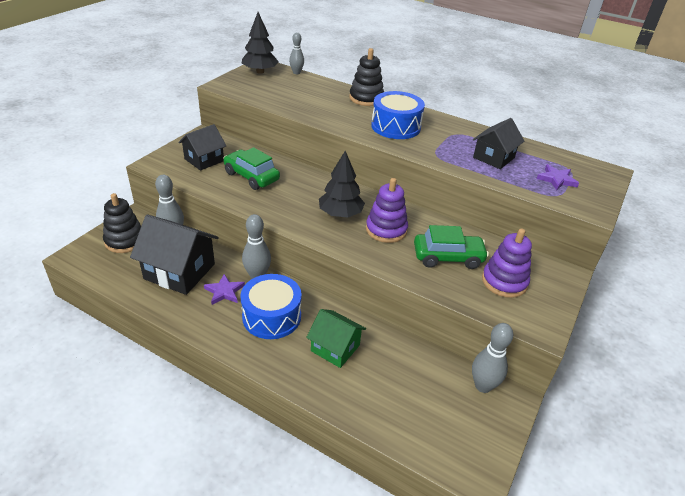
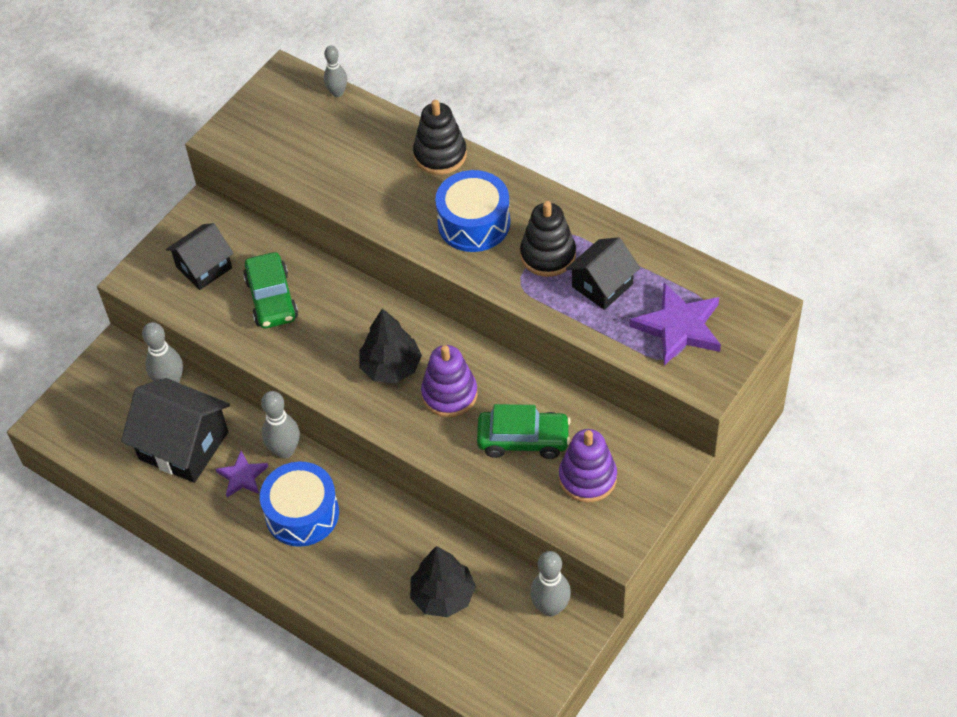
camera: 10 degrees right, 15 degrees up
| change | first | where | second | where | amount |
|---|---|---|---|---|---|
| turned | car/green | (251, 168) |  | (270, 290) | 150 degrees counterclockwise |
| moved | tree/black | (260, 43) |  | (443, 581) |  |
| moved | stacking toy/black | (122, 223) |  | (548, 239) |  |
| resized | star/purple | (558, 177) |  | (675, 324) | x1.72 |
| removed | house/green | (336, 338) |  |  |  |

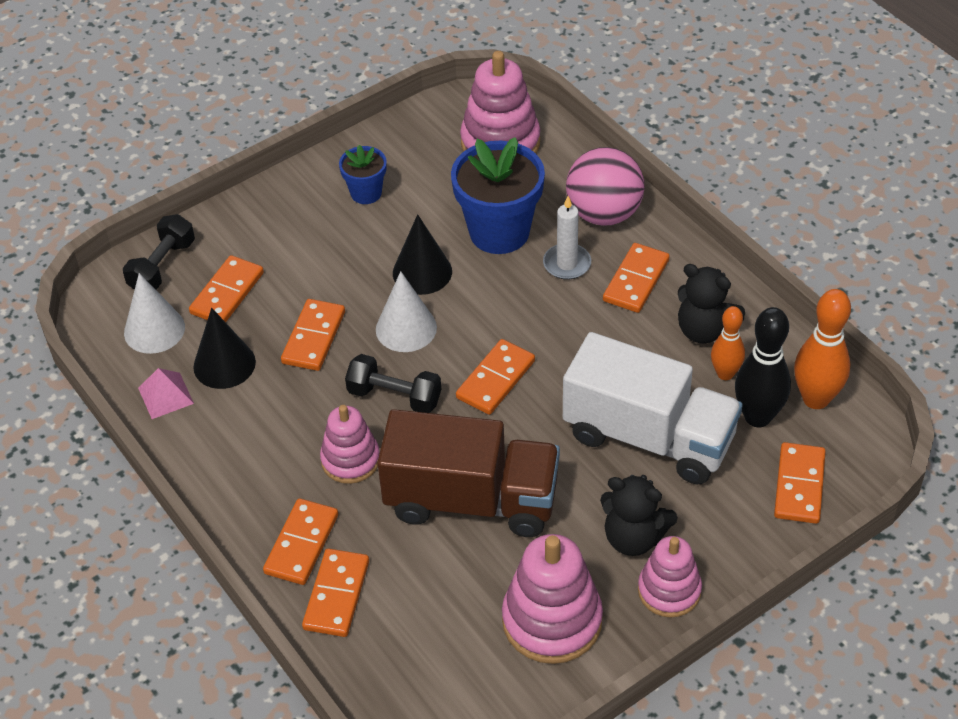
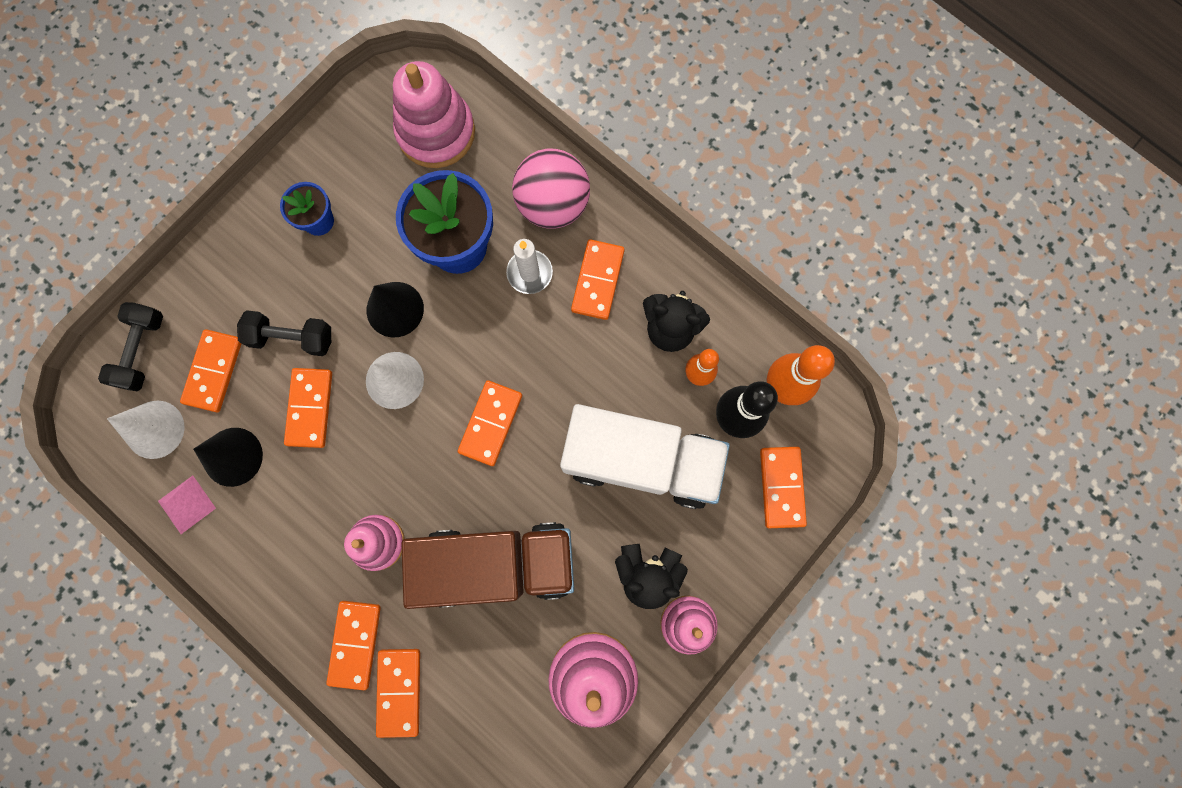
camera: 15 degrees left, 30 degrees up
| change | first | where | second | where | amount |
|---|---|---|---|---|---|
| moved | dumbbell/black | (393, 383) |  | (284, 333) |  |

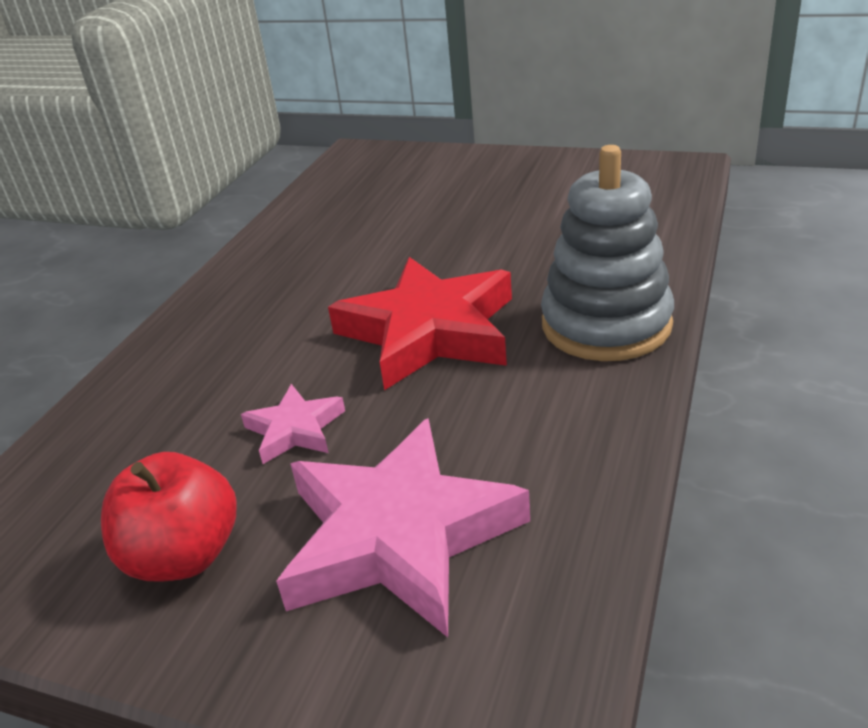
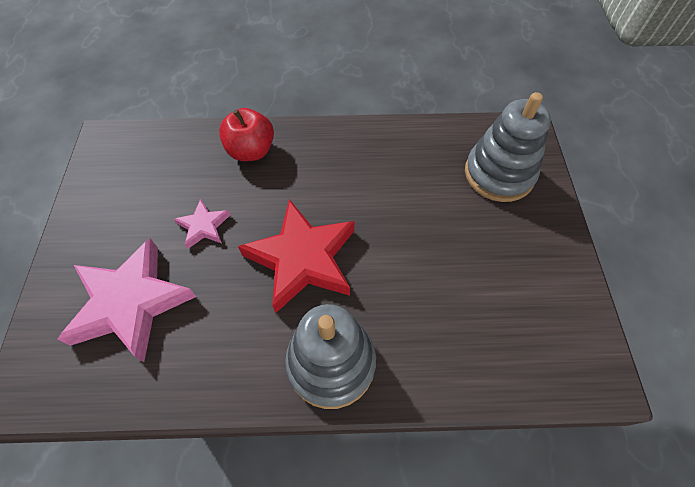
camera: 65 degrees right, 25 degrees up
| change | first | where | second | where | amount |
|---|---|---|---|---|---|
| moved | apple/red | (168, 516) |  | (246, 134) |  |
| added |  |  | stacking toy/grey | (508, 147) |  |

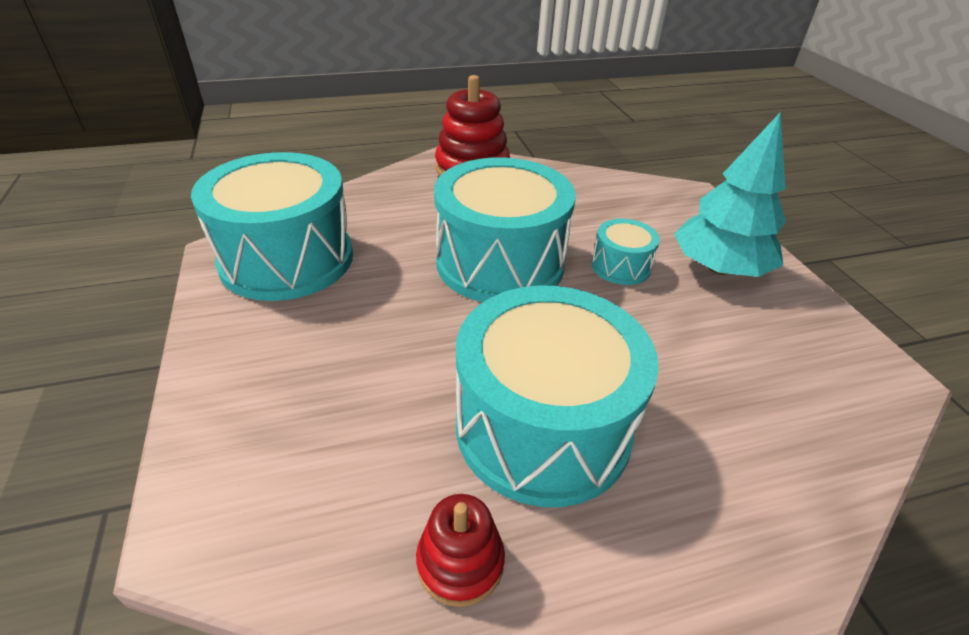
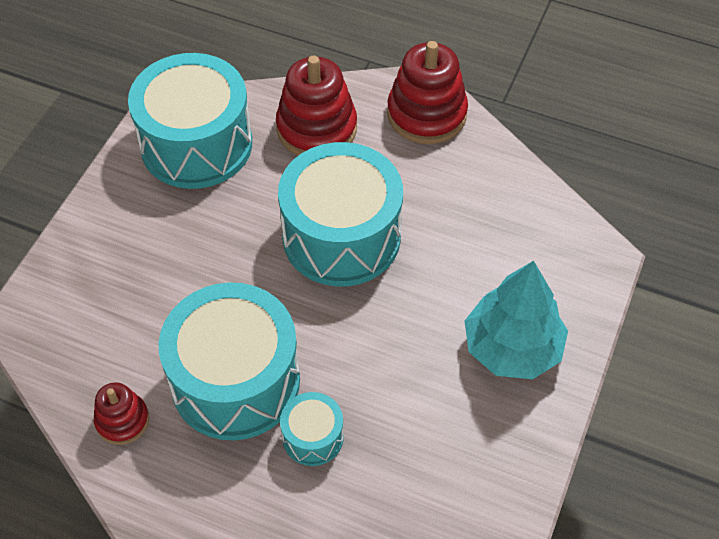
camera: 40 degrees right, 15 degrees up
| change | first | where | second | where | amount |
|---|---|---|---|---|---|
| added |  |  | stacking toy/red | (316, 106) |  |
| moved | drum/turquoise | (626, 252) |  | (312, 429) |  |

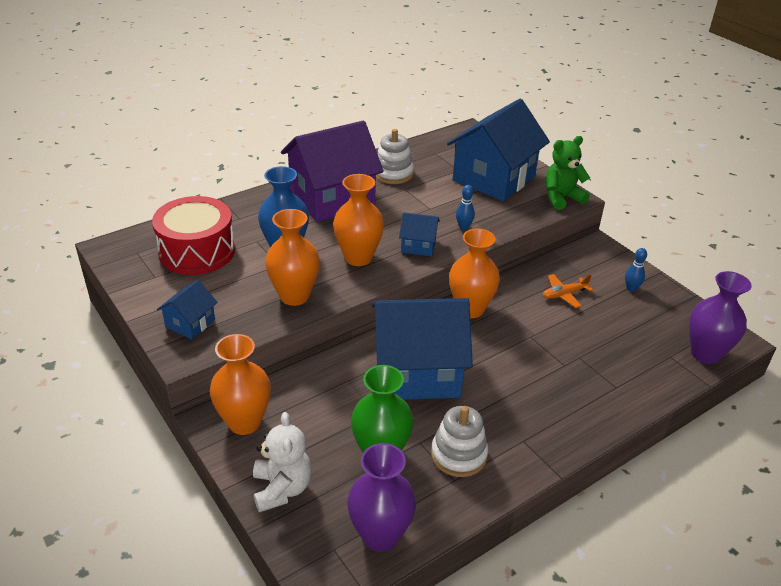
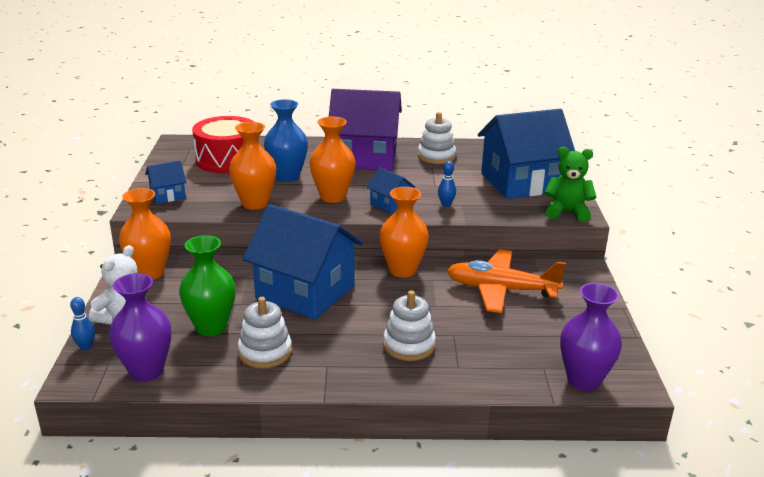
camera: 35 degrees right, 10 degrees down
| change | first | where | second | where | amount |
|---|---|---|---|---|---|
| moved | bowling pin/blue | (636, 270) |  | (82, 323) |  |
| added |  |  | stacking toy/white | (409, 325) |  |
| resized | plane/orange | (568, 291) |  | (506, 281) | x2.06 |

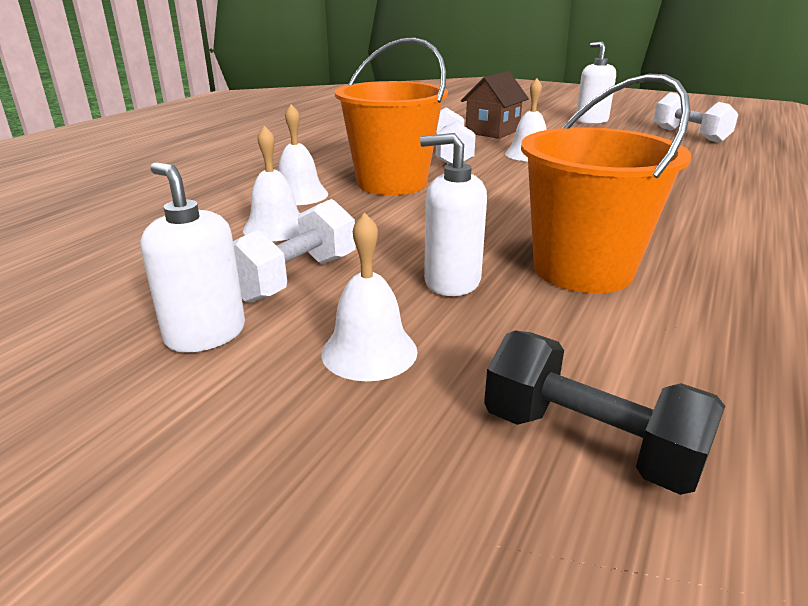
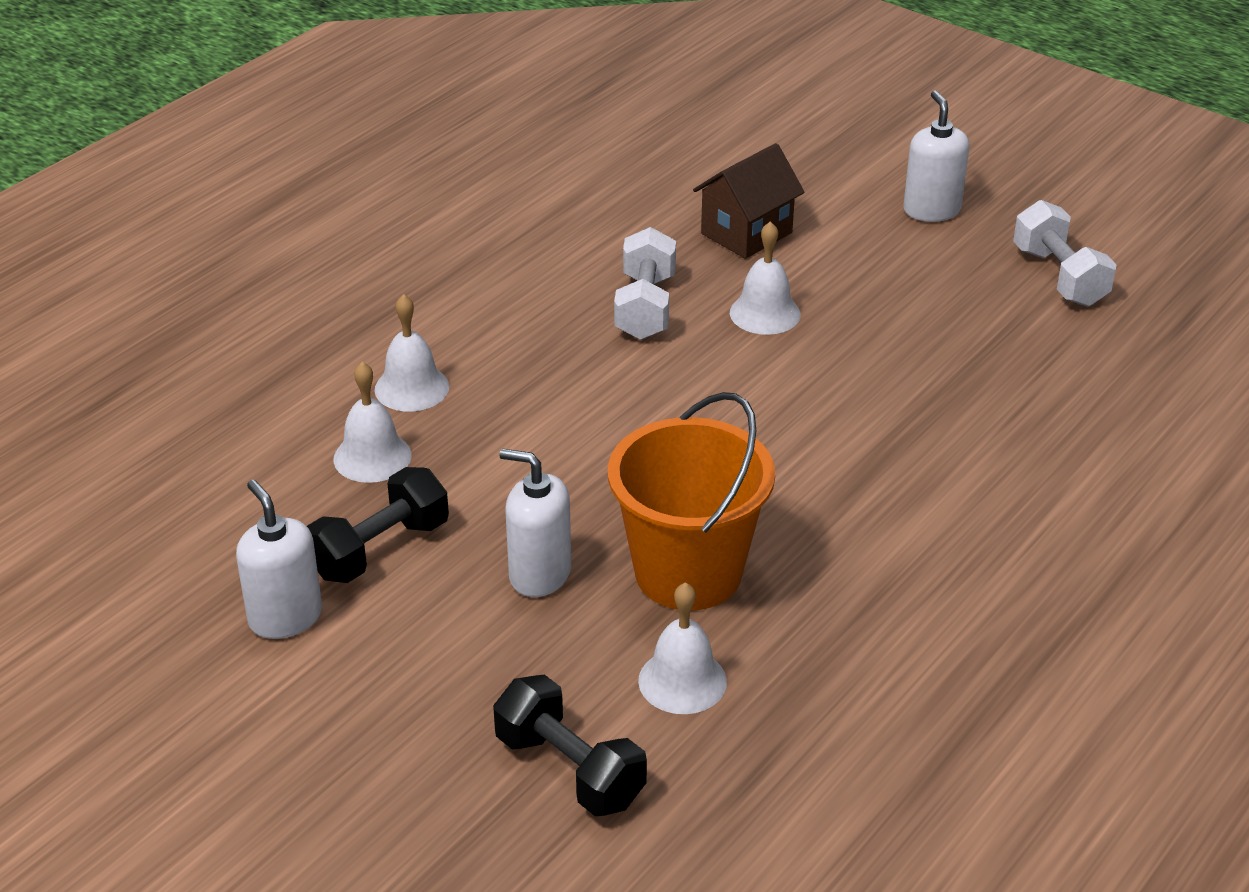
camera: 10 degrees right, 10 degrees up
| change | first | where | second | where | amount |
|---|---|---|---|---|---|
| recoloured | dumbbell/white | (294, 251) | dumbbell/black | (378, 525) |  |
| moved | bell/white | (369, 296) |  | (682, 648) |  |
| removed | bucket/orange | (391, 116) |  |  |  |

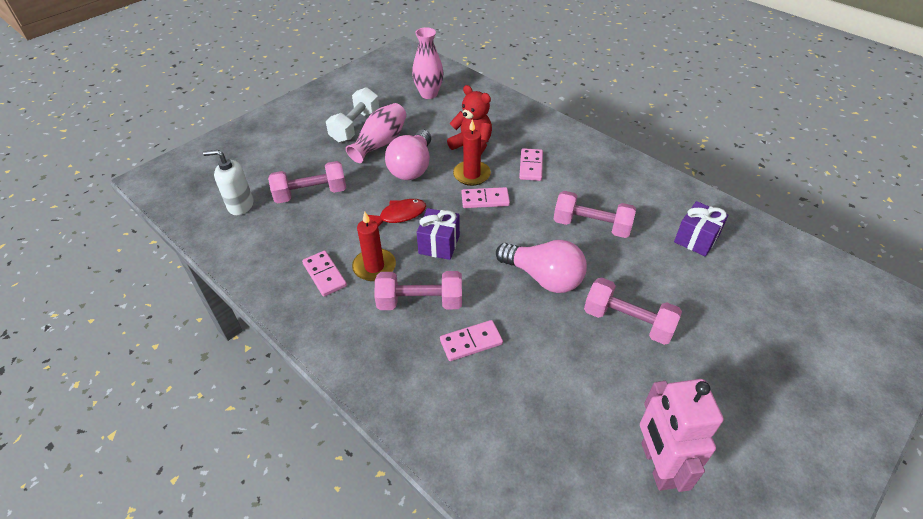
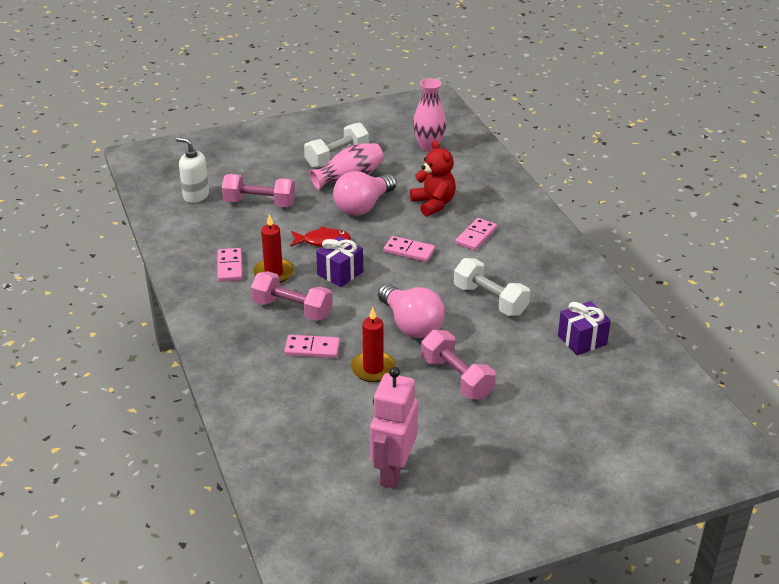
camera: 25 degrees right, 10 degrees down
| change | first | where | second | where | amount |
|---|---|---|---|---|---|
| moved | candle/red | (472, 152) |  | (373, 344) |  |
| recoloured | dumbbell/pink | (595, 214) | dumbbell/white | (492, 287) |  |

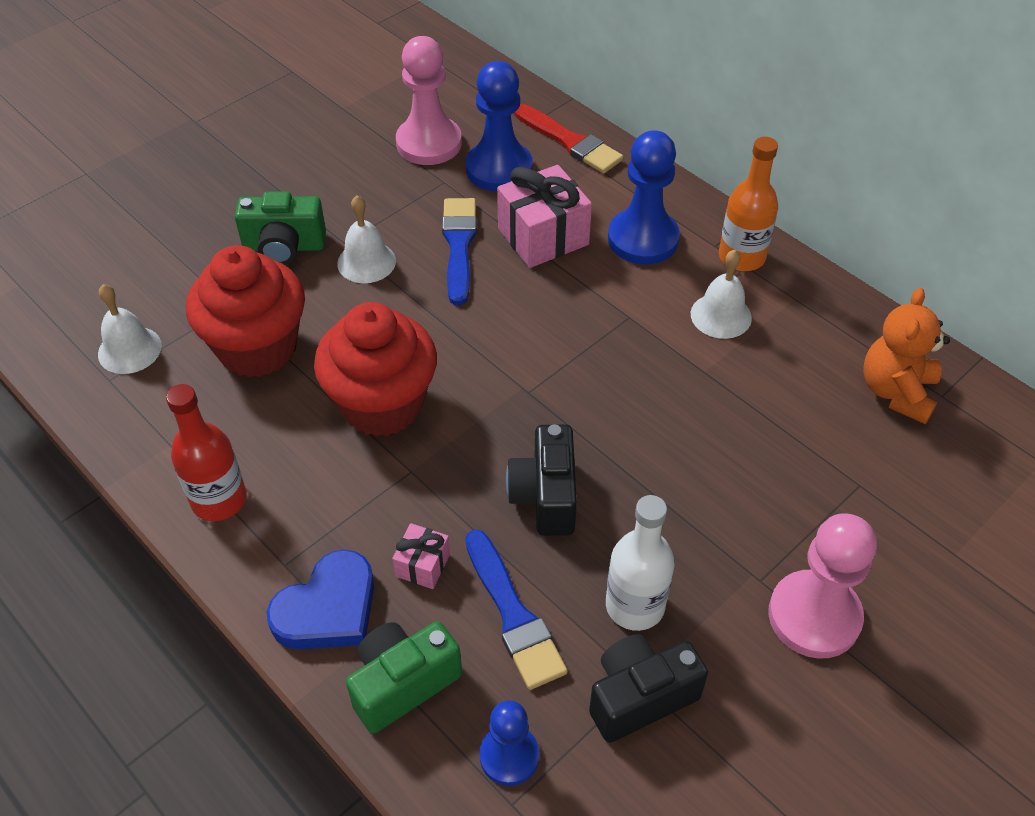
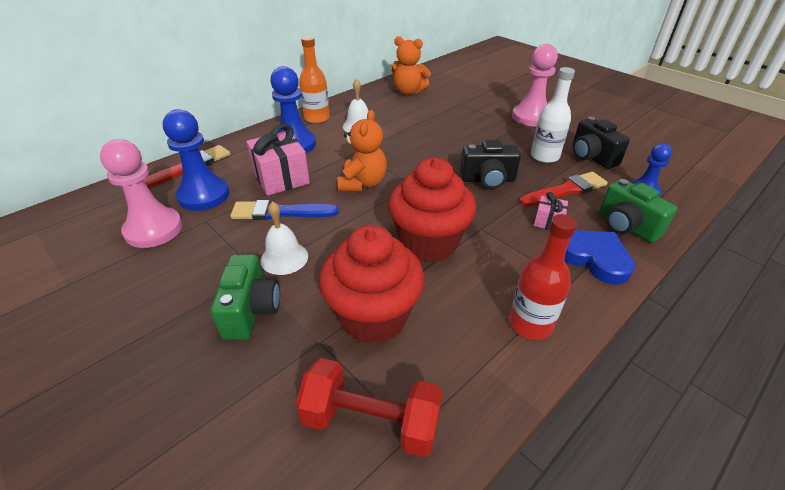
camera: 90 degrees left, 10 degrees down
| change | first | where | second | where | amount |
|---|---|---|---|---|---|
| replaced | bell/white | (130, 329) | dumbbell/red | (369, 407) |  |
| added |  |  | teddy bear/orange | (362, 150) |  |
| recoloured | brush/blue | (516, 609) | brush/red | (564, 189) |  |

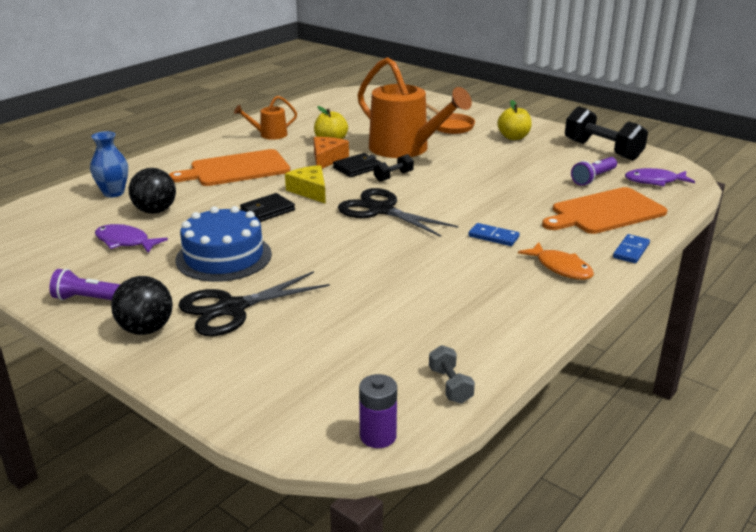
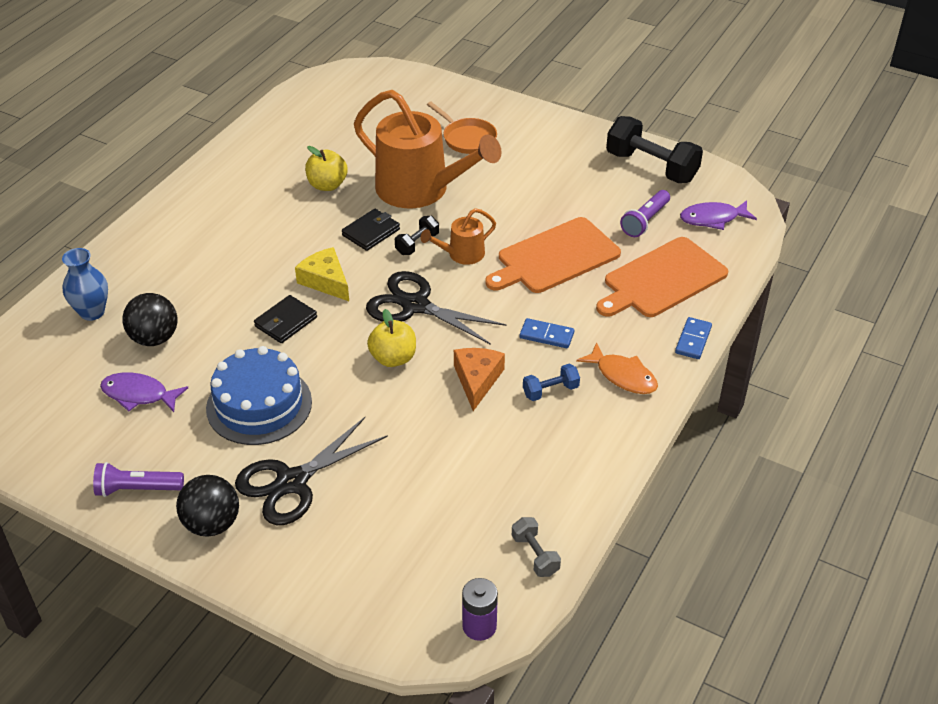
camera: 10 degrees left, 15 degrees up
| change | first | where | second | where | amount |
|---|---|---|---|---|---|
| moved | apple/yellow | (515, 120) |  | (391, 338) |  |
| moved | watering can/orange | (265, 118) |  | (458, 236) |  |
| moved | cheese/orange | (331, 153) |  | (479, 379) |  |
| moved | cutting board/orange | (229, 167) |  | (553, 255) |  |
| added |  |  | dumbbell/blue | (551, 382) |  |

